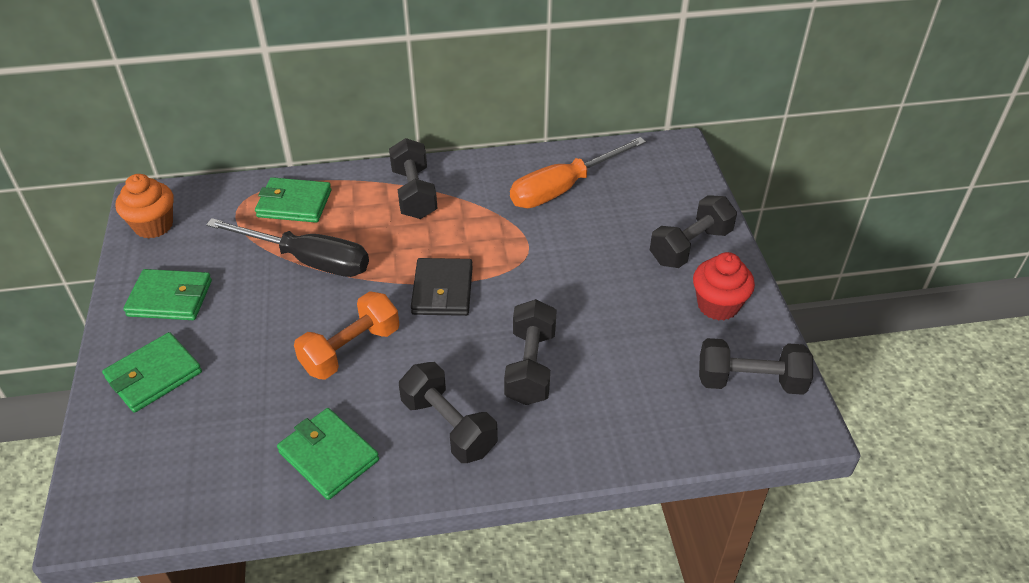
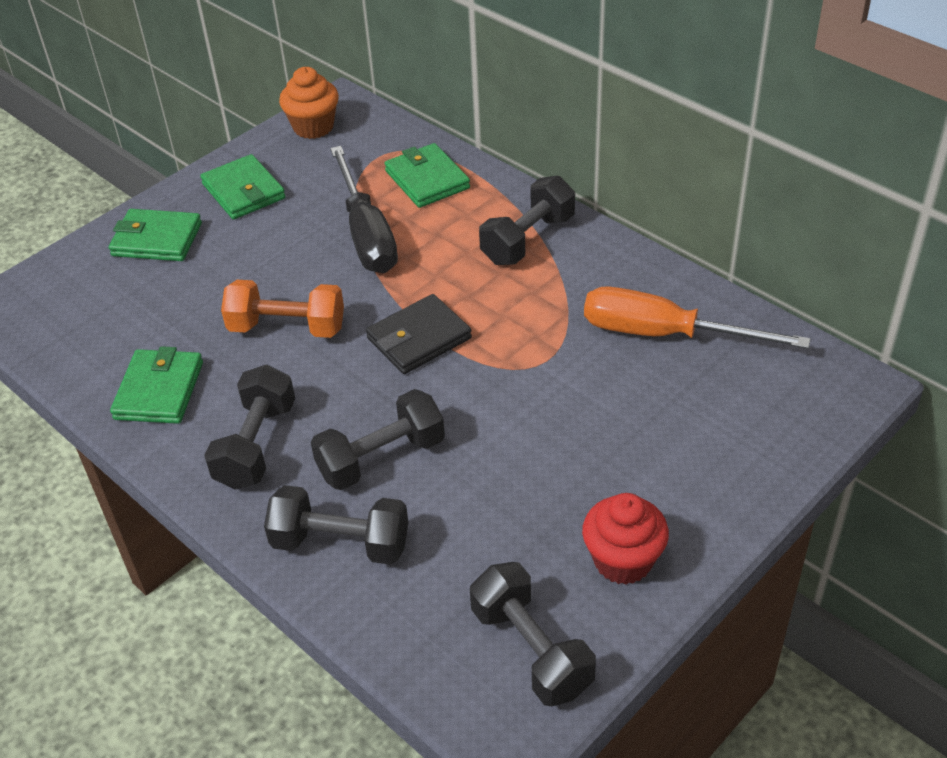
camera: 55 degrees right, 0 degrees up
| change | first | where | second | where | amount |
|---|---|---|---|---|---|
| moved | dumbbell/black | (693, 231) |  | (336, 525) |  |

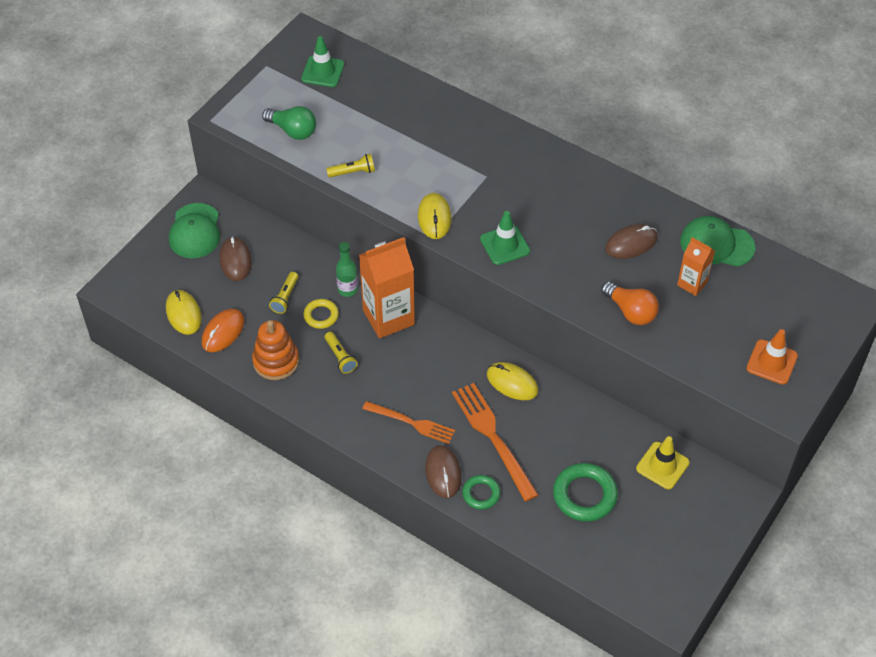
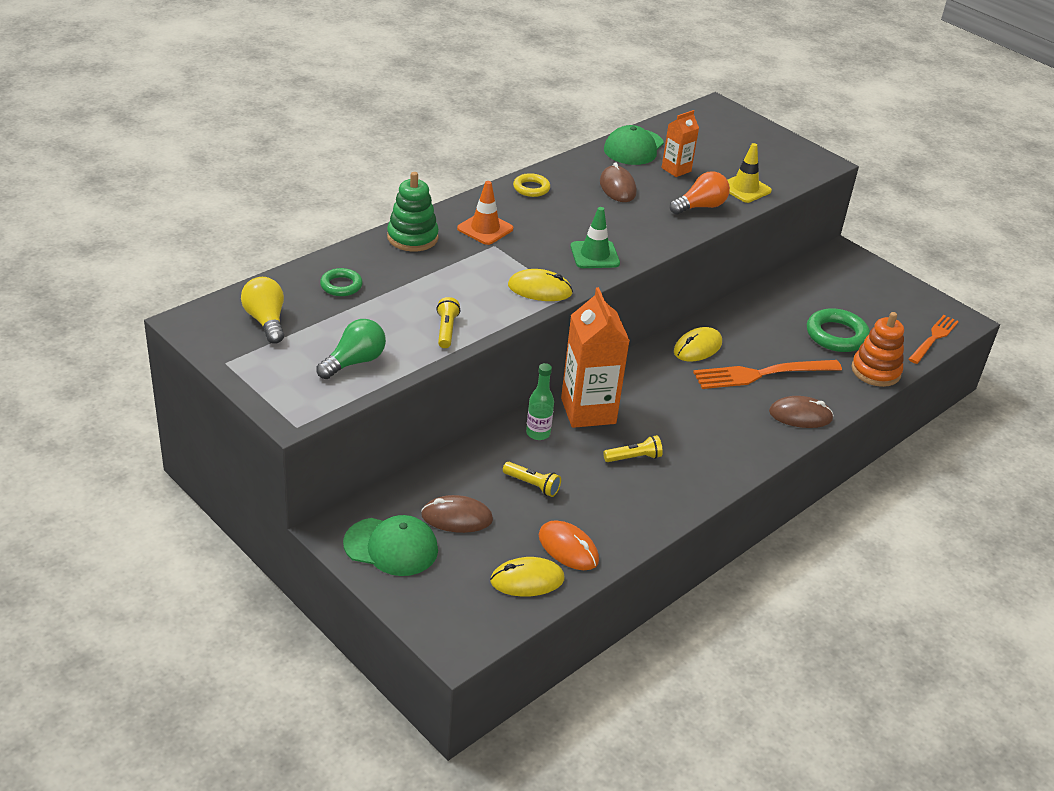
camera: 80 degrees left, 15 degrees down
| change | first | where | second | where | amount |
|---|---|---|---|---|---|
| replaced | traffic cone/green | (322, 61) | light bulb/yellow | (262, 310) |  |
| moved | ring/green | (481, 492) |  | (341, 282) |  |
| added |  |  | stacking toy/green | (413, 211) |  |
| moved | traffic cone/orange | (772, 357) |  | (485, 213) |  |
| moved | ring/yellow | (321, 314) |  | (531, 185) |  |
| moved | traffic cone/yellow | (663, 462) |  | (749, 173) |  |
| moved | stacking toy/orange | (275, 350) |  | (877, 349) |  |
| moved | fork/orange | (408, 422) |  | (934, 339) |  |

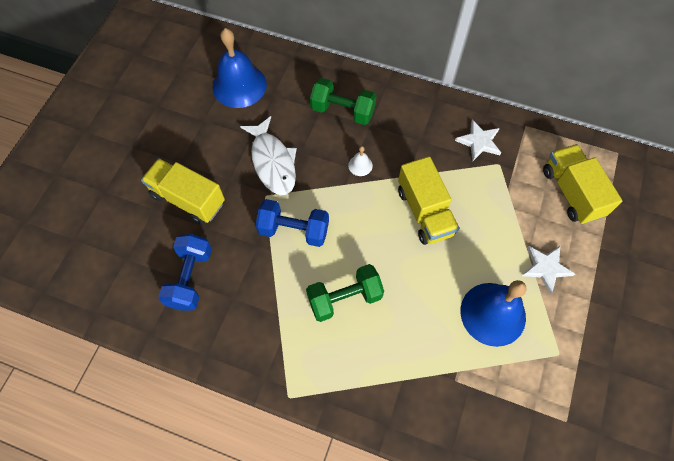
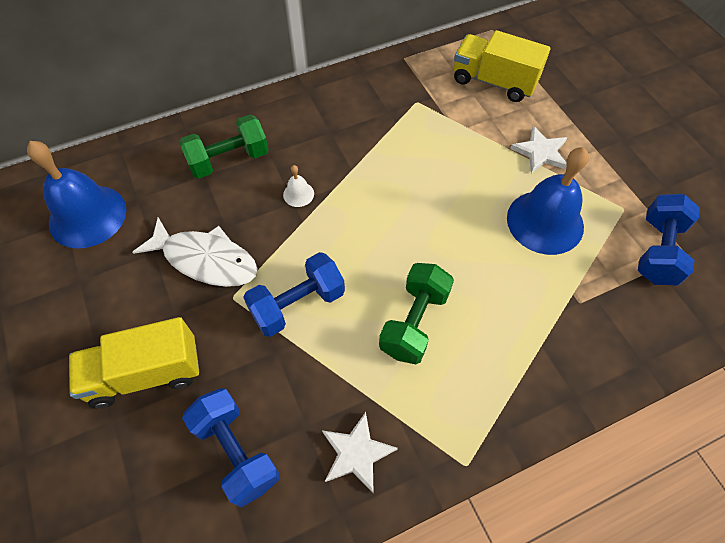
camera: 45 degrees left, 5 degrees down
| change | first | where | second | where | amount |
|---|---|---|---|---|---|
| moved | star/white | (478, 140) |  | (360, 452) |  |
| added |  |  | dumbbell/blue | (669, 240) |  |
| removed | truck/yellow | (428, 200) |  |  |  |

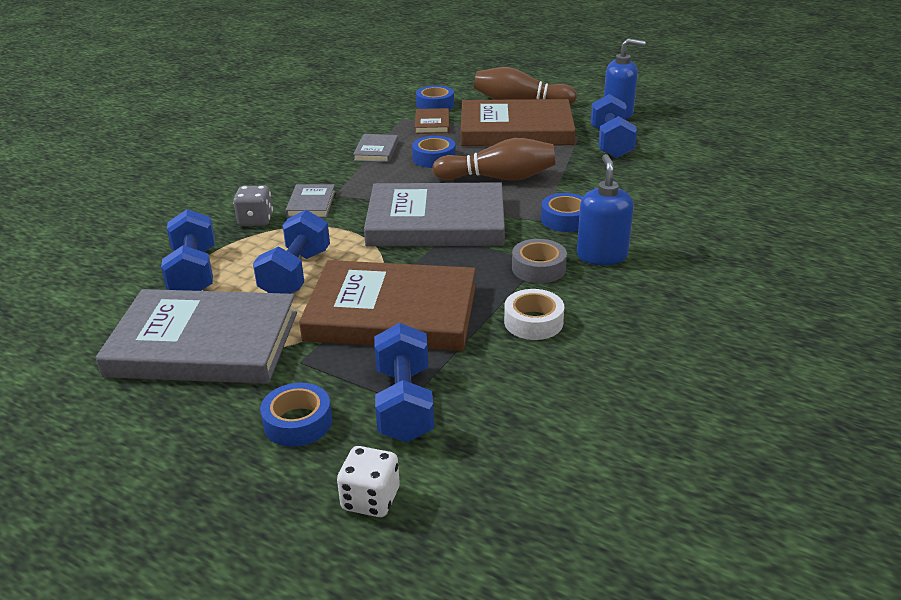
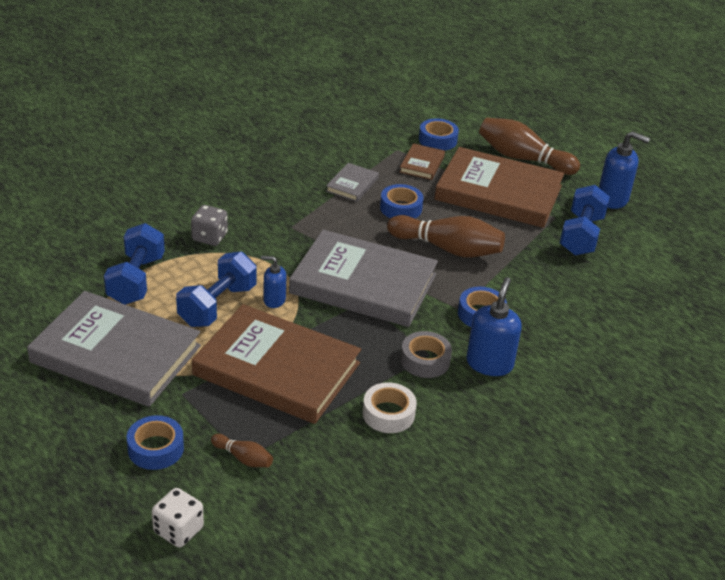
camera: 15 degrees right, 5 degrees up
| change | first | where | second | where | amount |
|---|---|---|---|---|---|
| replaced | dumbbell/blue | (404, 383) | bowling pin/brown | (242, 450) |  |
| added |  |  | soap dispenser/blue | (273, 282) |  |
| removed | book/grey | (310, 201) |  |  |  |

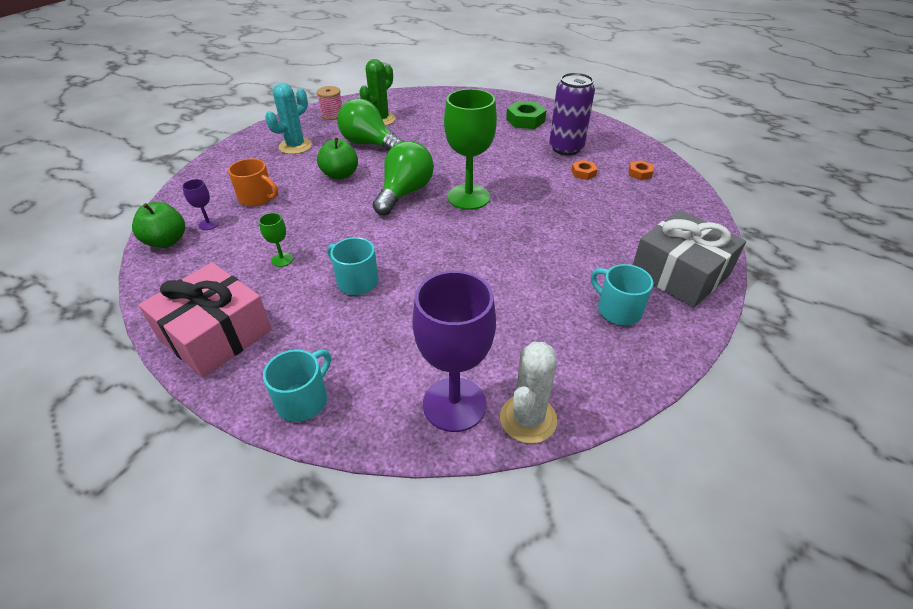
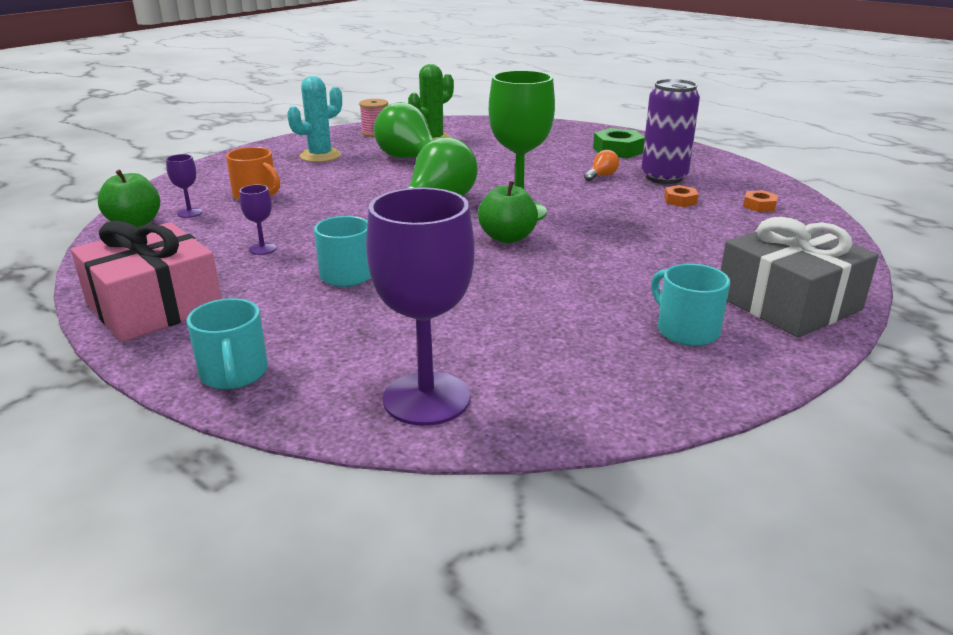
camera: 10 degrees right, 15 degrees down
| change | first | where | second | where | amount |
|---|---|---|---|---|---|
| turned | mug/turquoise | (297, 385) |  | (227, 343) | 120 degrees clockwise |
| recoloured | goblet/green | (276, 240) | goblet/purple | (257, 219) |  |
| moved | apple/green | (337, 158) |  | (508, 212) |  |
| added |  |  | light bulb/orange | (601, 165) |  |
| removed | cactus/white | (528, 392) |  |  |  |

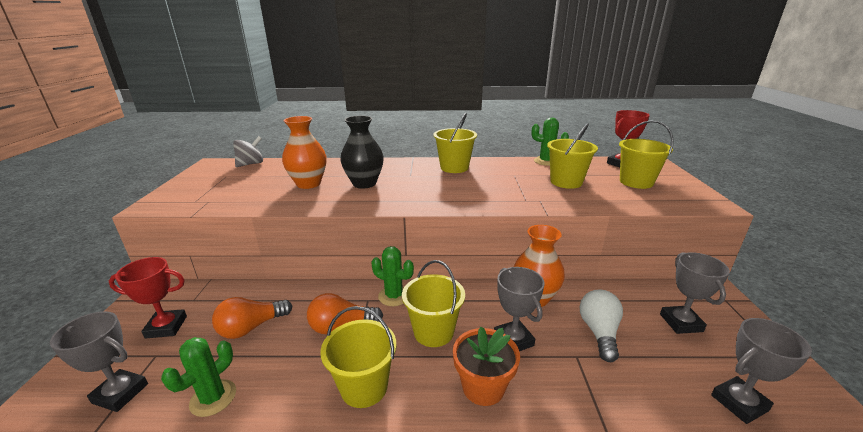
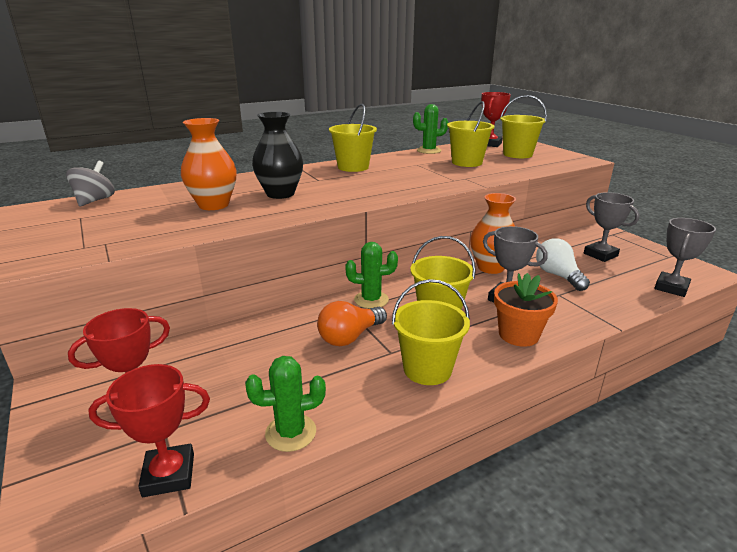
camera: 30 degrees left, 0 degrees up
| change | first | where | second | where | amount |
|---|---|---|---|---|---|
| recoloured | trophy/grey | (99, 361) | trophy/red | (149, 430) |  |
| turned | cactus/green | (198, 377) |  | (285, 404) | 75 degrees clockwise |
| removed | light bulb/orange | (252, 318) |  |  |  |

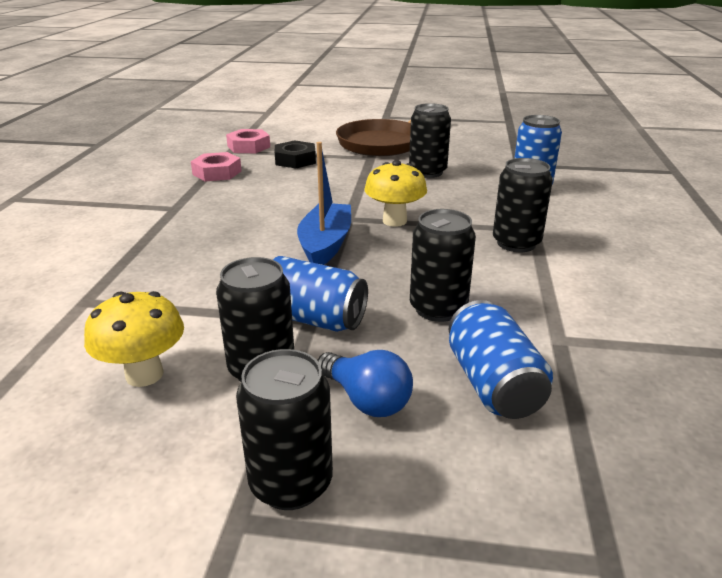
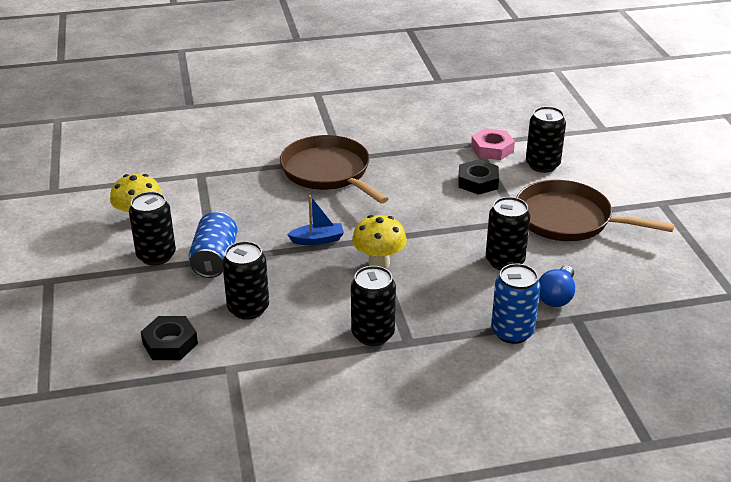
camera: 70 degrees right, 5 degrees up
| change | first | where | second | where | amount |
|---|---|---|---|---|---|
| replaced | can/blue | (500, 359) | nut/black | (169, 338) |  |
| added |  |  | pan/brown | (334, 169) |  |
| resized | boat/blue | (324, 203) |  | (315, 220) | x0.63 |
| moved | can/black | (284, 429) |  | (546, 139) |  |
| moved | light bulb/blue | (365, 383) |  | (557, 286) |  |
| removed | nut/pink | (216, 166) |  |  |  |

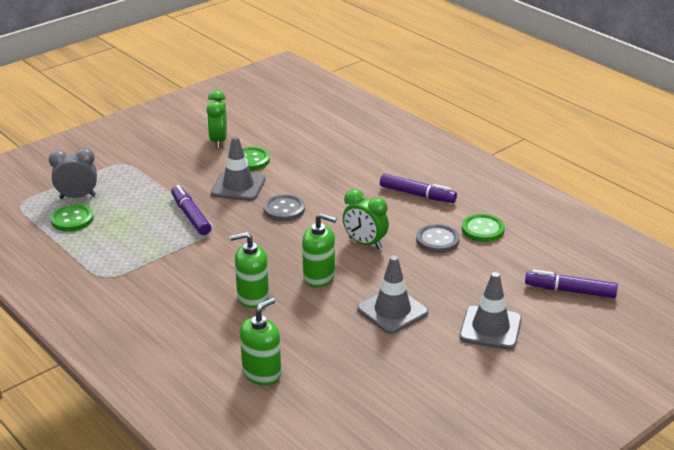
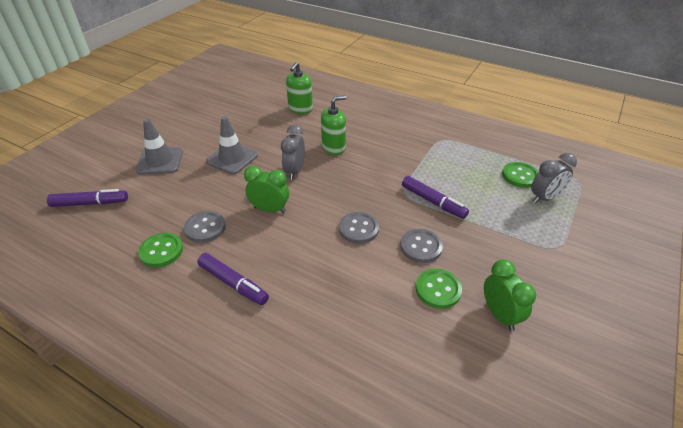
camera: 160 degrees right, 10 degrees up
| change | first | where | second | where | amount |
|---|---|---|---|---|---|
| turned | marker/purple | (418, 188) |  | (233, 279) | 150 degrees counterclockwise |
| replaced | soap dispenser/green | (319, 250) | clock/grey | (293, 152) |  |
| replaced | traffic cone/grey | (238, 168) | button/grey | (421, 246) |  |

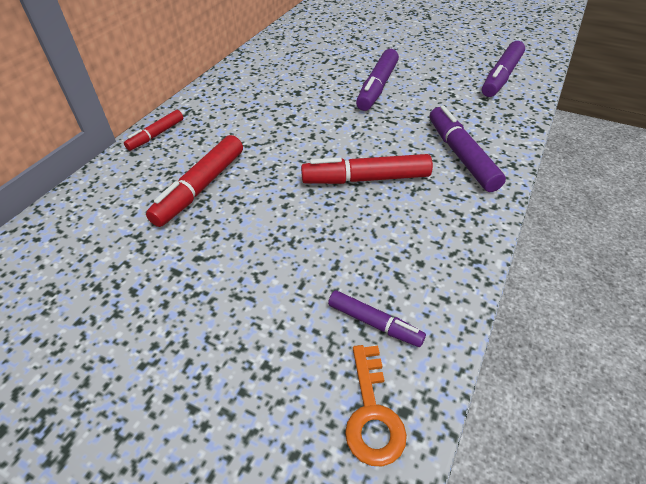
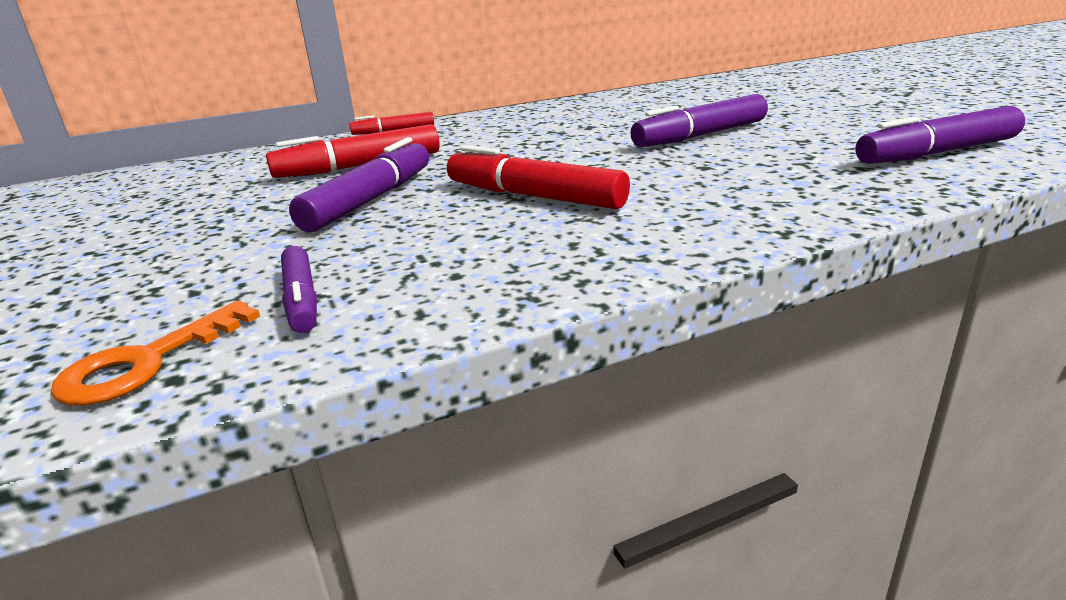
camera: 40 degrees right, 20 degrees down
| change | first | where | second | where | amount |
|---|---|---|---|---|---|
| moved | marker/purple | (468, 149) |  | (359, 184) |  |

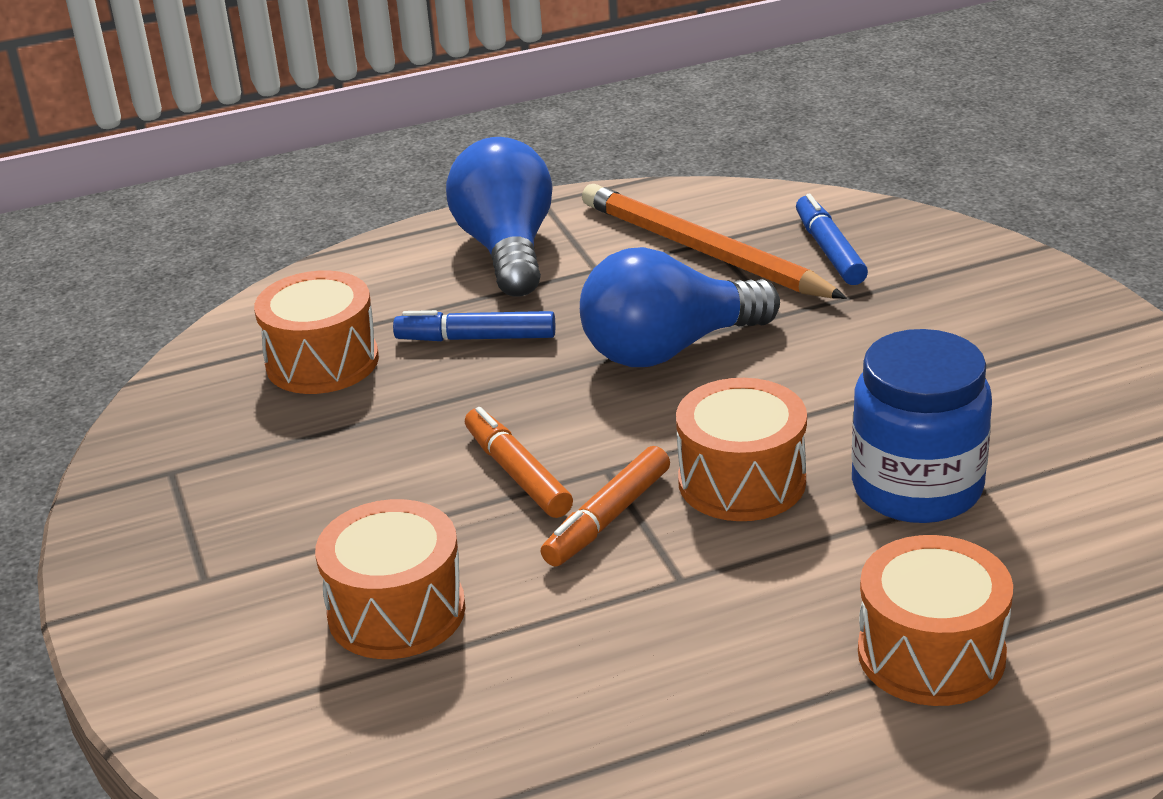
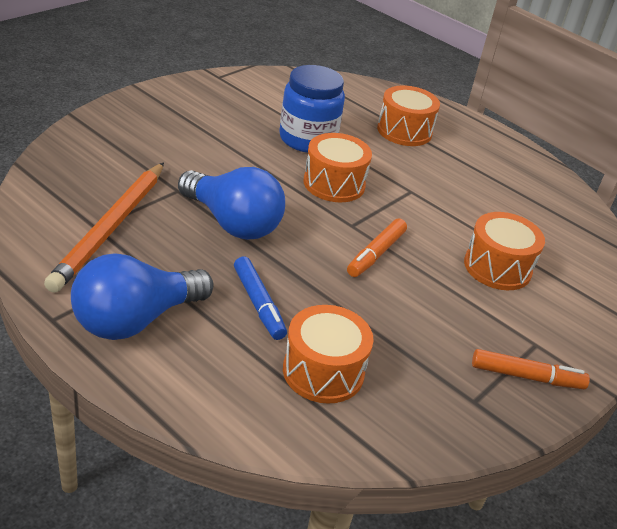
camera: 125 degrees left, 5 degrees up
| change | first | where | second | where | amount |
|---|---|---|---|---|---|
| moved | marker/orange | (605, 506) |  | (531, 369) |  |
| removed | marker/blue | (832, 239) |  |  |  |

